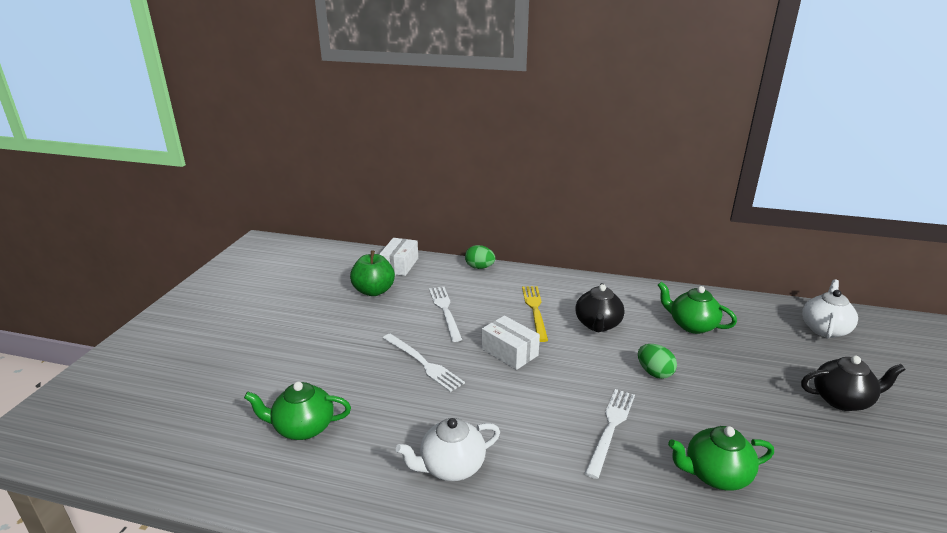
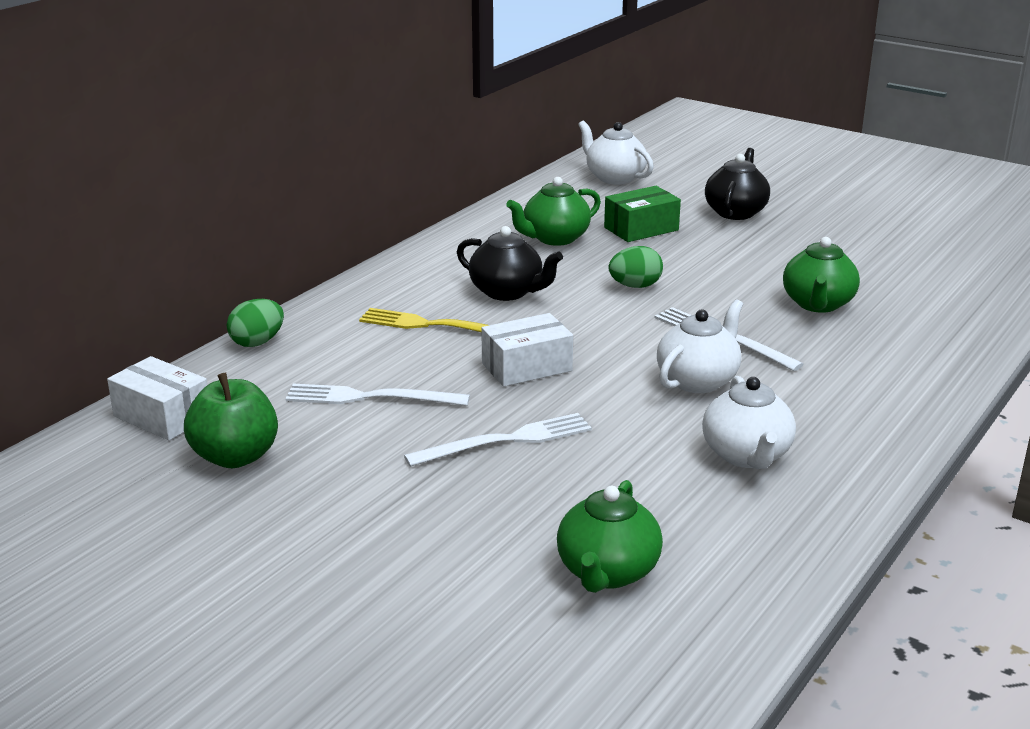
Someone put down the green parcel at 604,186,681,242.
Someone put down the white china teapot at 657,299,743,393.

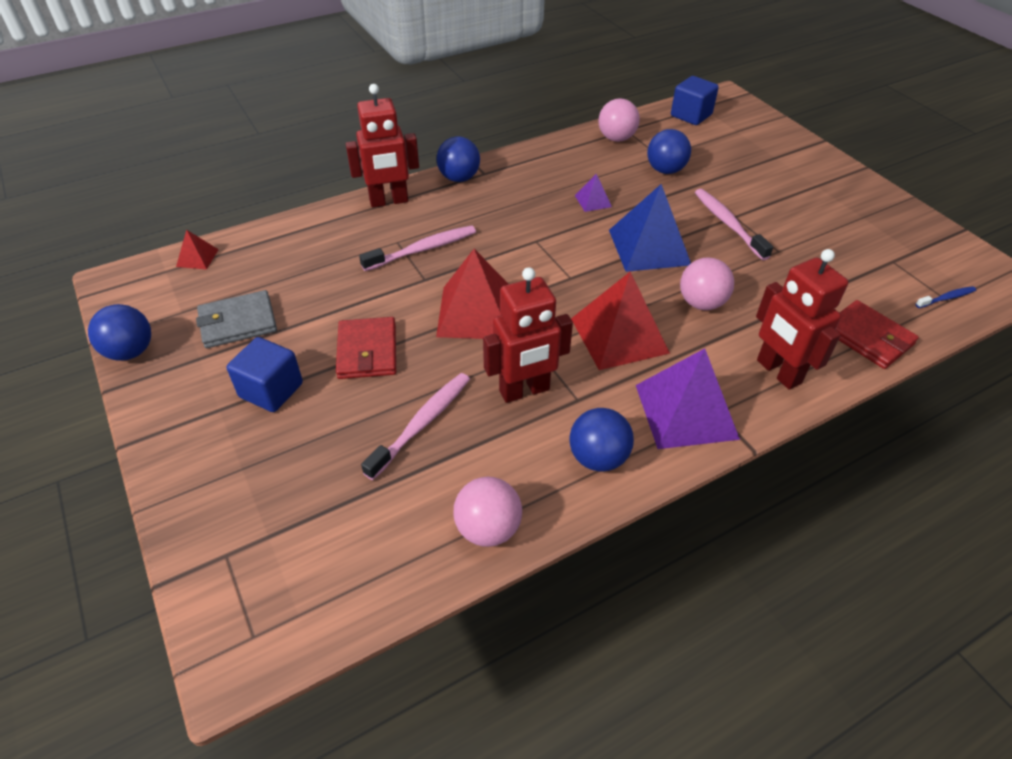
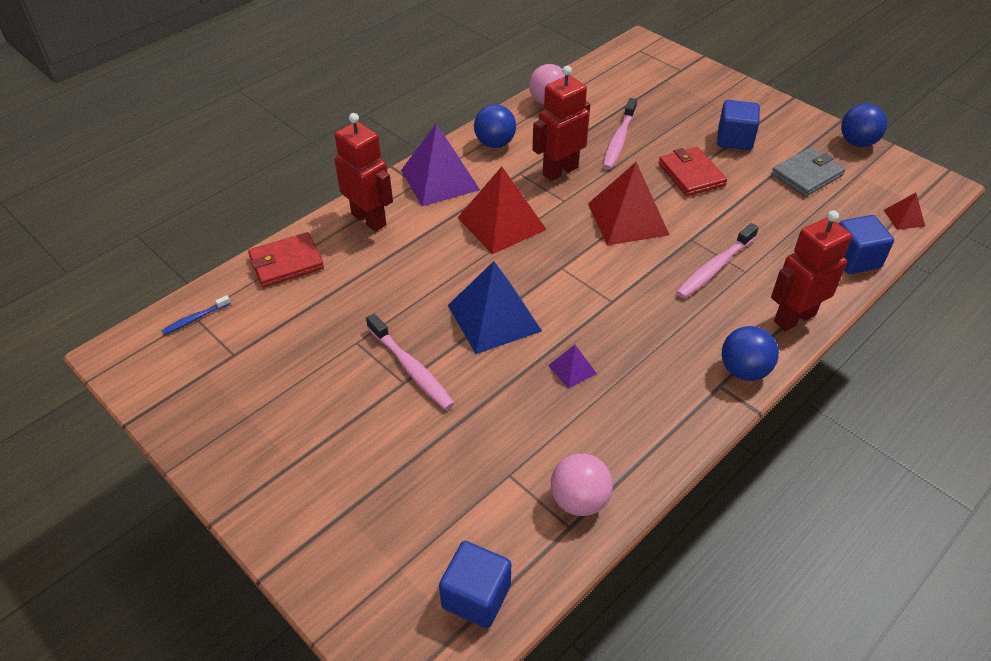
Someone took away the blue play ball at 647,129,691,174.
Someone took away the rosy play ball at 680,257,734,310.
Someone rotated the crimson wallet at 835,300,919,369 by 60 degrees counterclockwise.
Someone put down the blue block at 839,215,894,274.

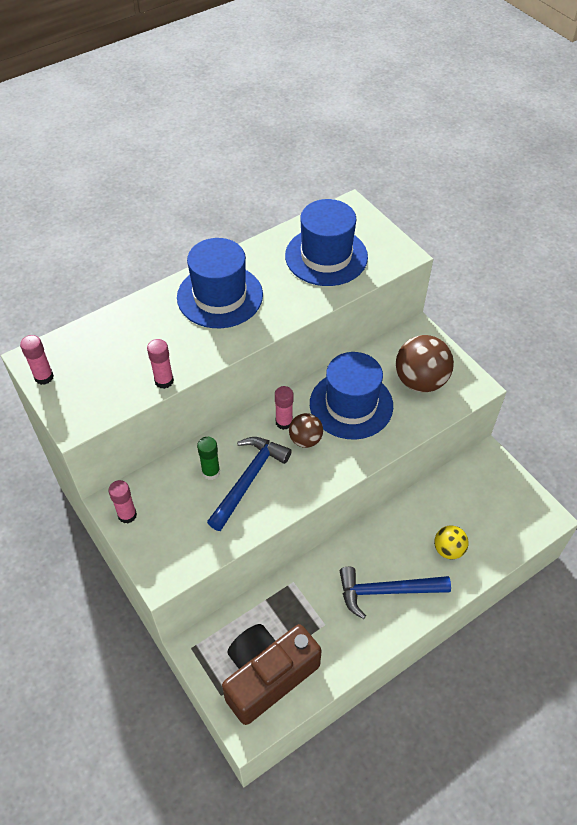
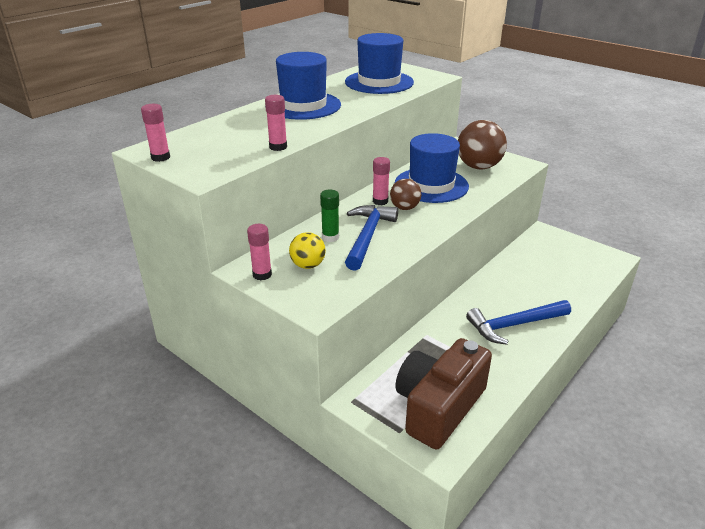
Someone carried the bright yellow play ball from 434,525,469,559 to 289,232,326,269.

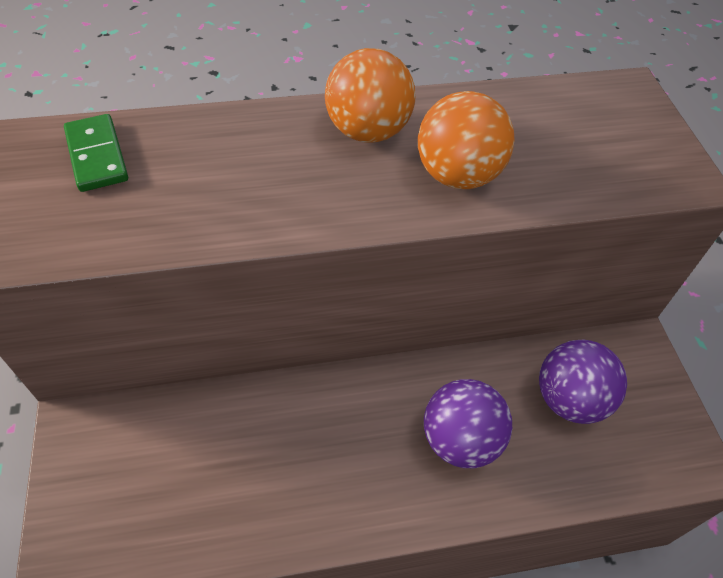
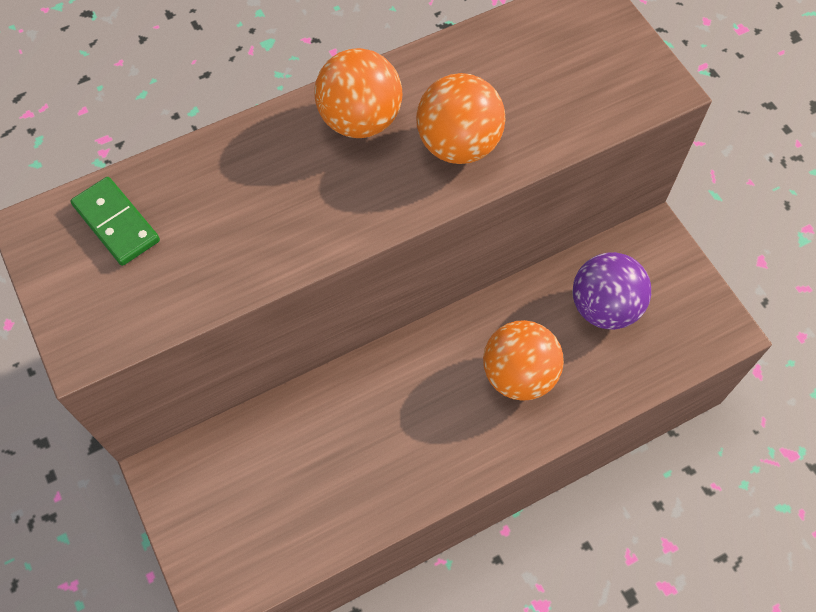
Someone repainted the violet play ball at 424,379,512,468, which became the orange play ball at 483,320,564,401.

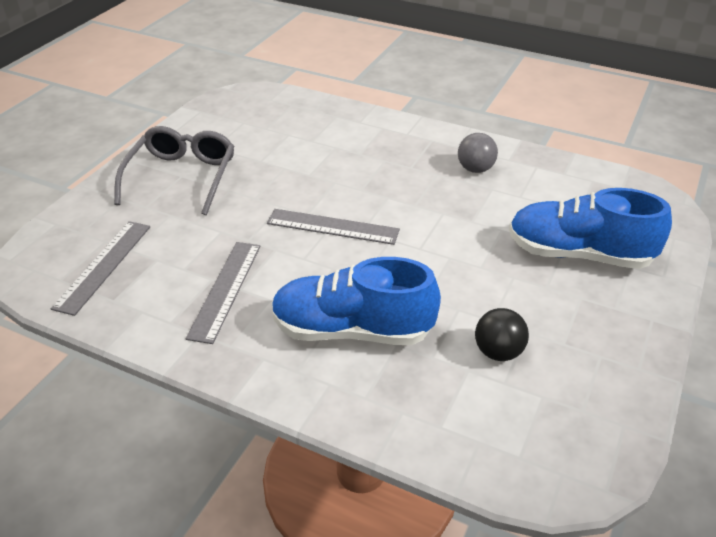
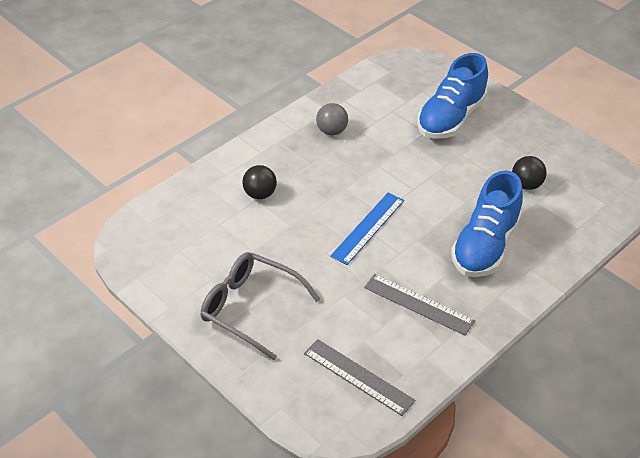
Someone repainted the gray measuring stick at 267,209,400,245, which became the blue measuring stick at 330,193,404,265.
Someone put down the black play ball at 242,165,277,199.

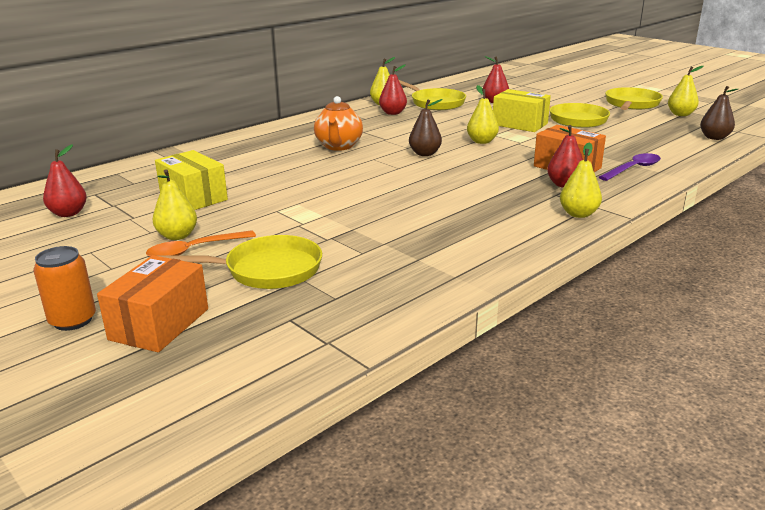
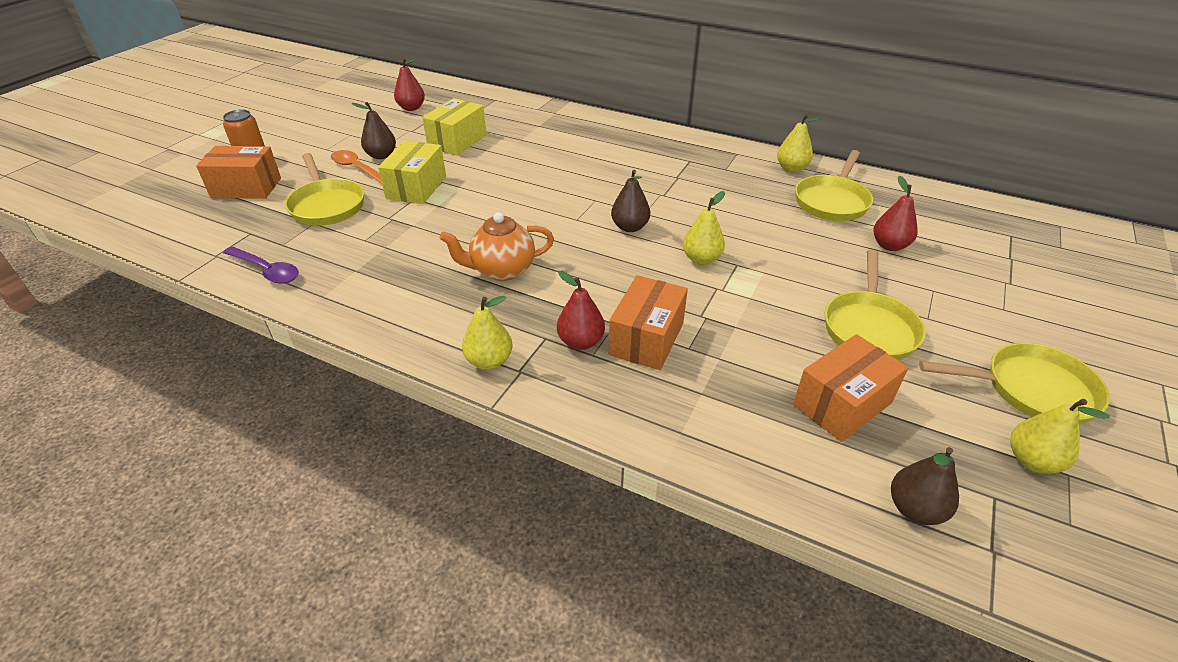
Someone took away the crimson toy pear at 379,64,407,115.
Someone carried the bright yellow parcel from 493,89,551,132 to 378,141,446,204.
Someone carried the orange china teapot from 314,96,363,151 to 440,212,554,281.
Someone carried the violet teaspoon from 599,153,661,181 to 223,246,299,284.
Someone repainted the bright yellow toy pear at 152,169,197,240, which became the russet toy pear at 351,102,396,159.
Someone put down the orange parcel at 793,334,908,442.

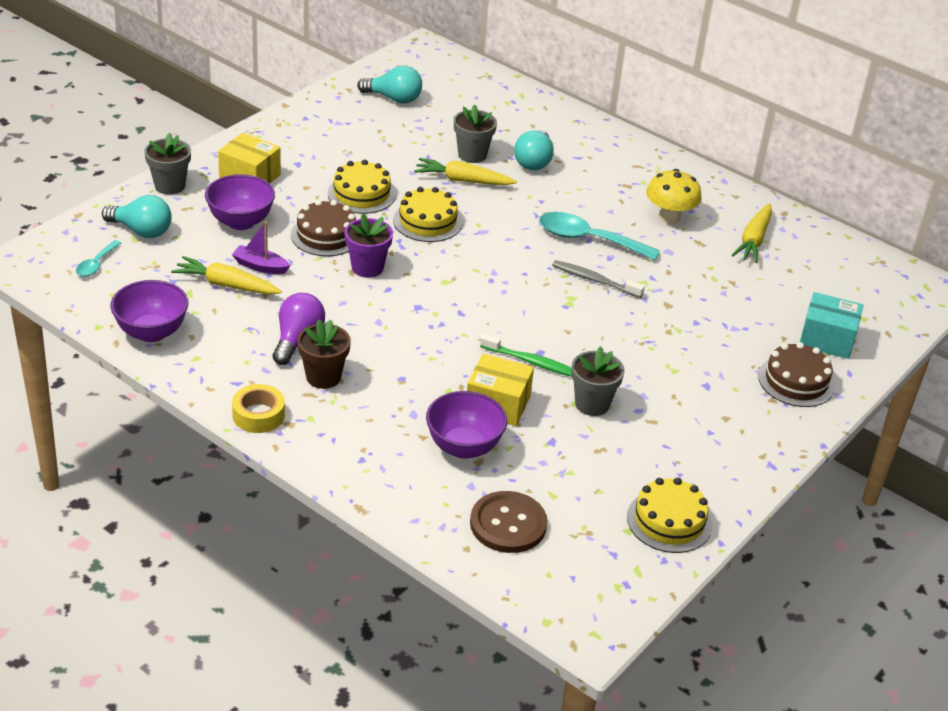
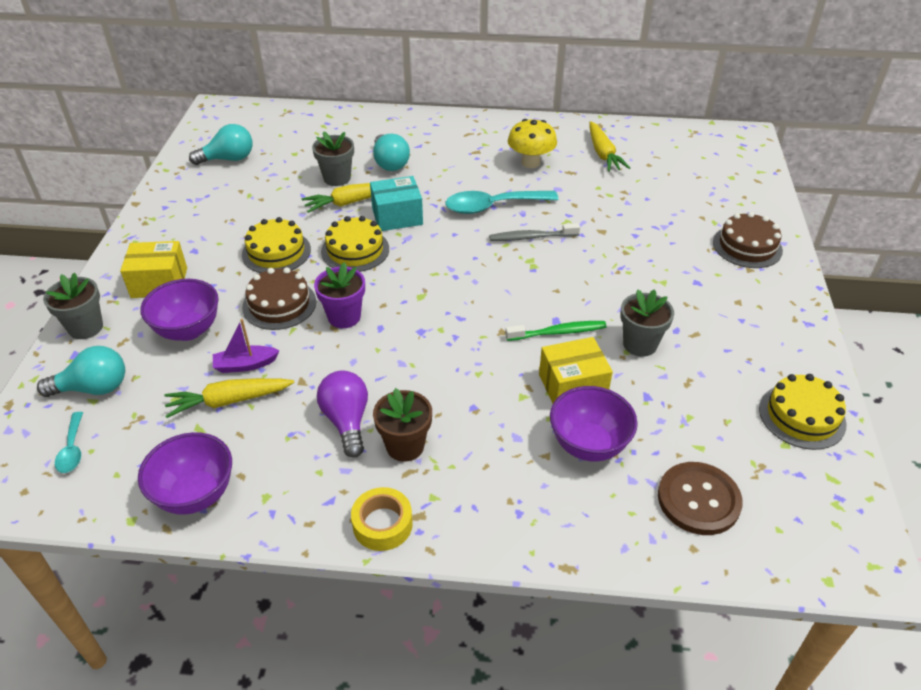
Someone carried the teal parcel from 800,292,863,359 to 370,176,423,231.

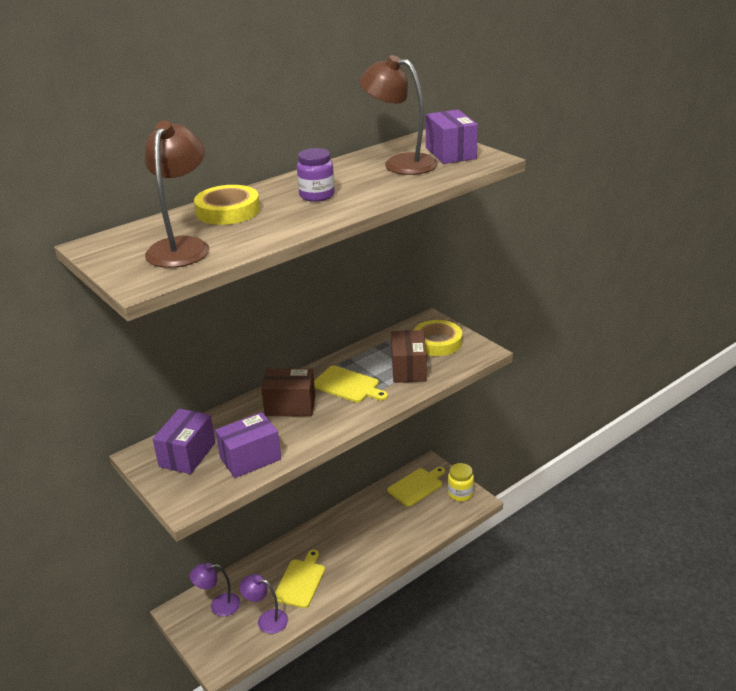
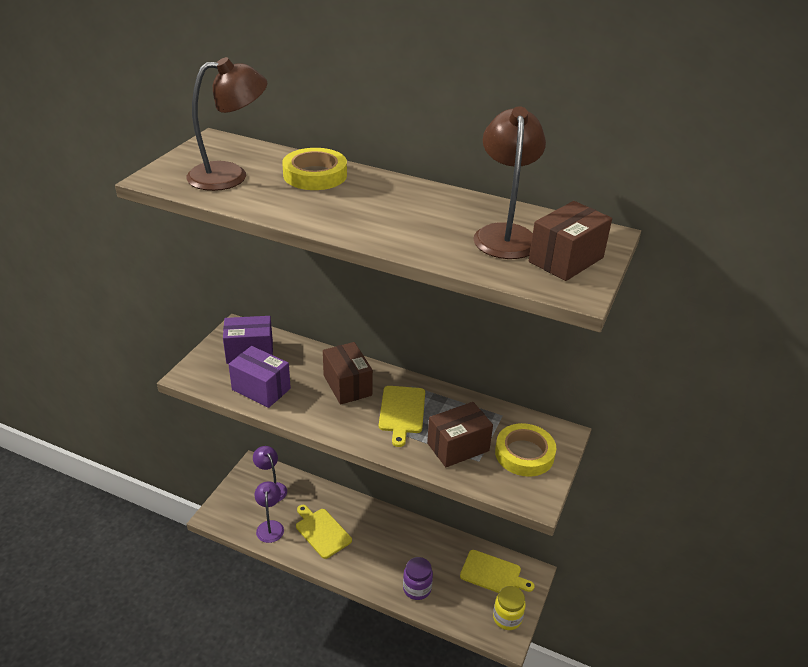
Someone repainted the violet parcel at 426,110,478,164, which became the russet parcel at 529,201,612,281.
Someone carried the violet preserve jar from 297,148,335,202 to 403,557,433,600.
Someone rotated the bright yellow cutting board at 273,550,325,608 by 120 degrees counterclockwise.

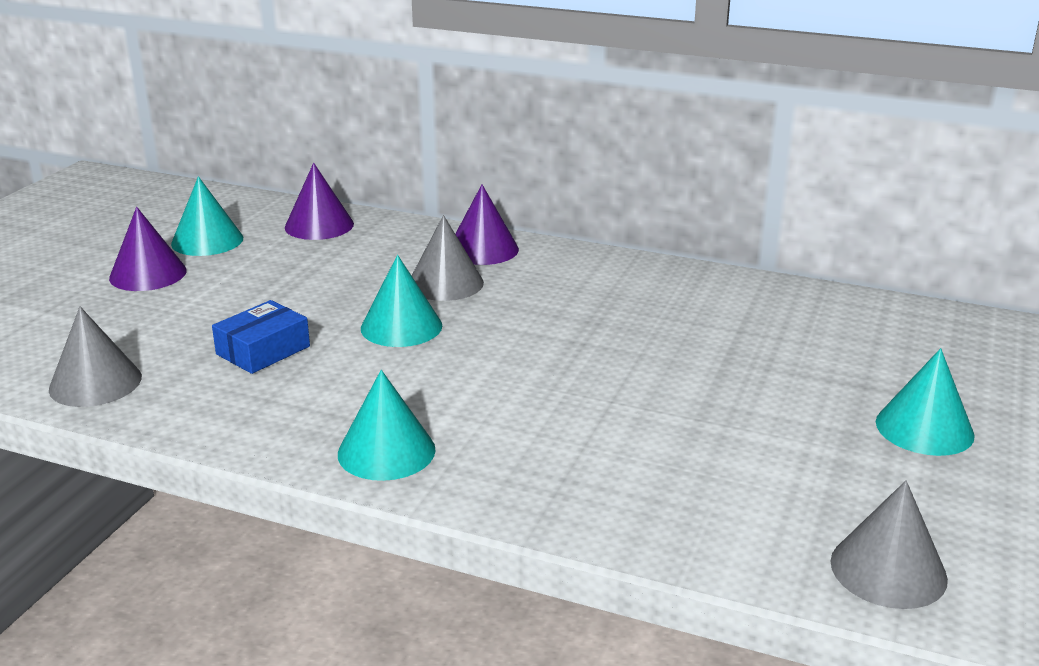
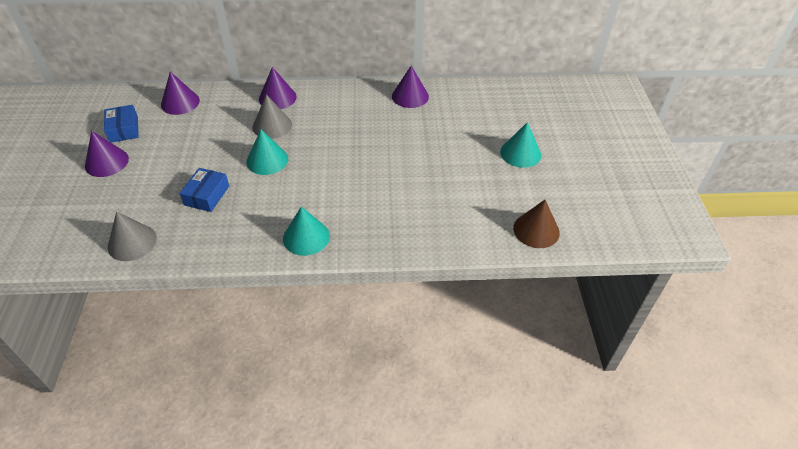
Someone swapped the teal cone shape at 171,176,243,256 for the blue parcel at 104,105,139,143.
Someone repainted the gray cone shape at 831,480,948,609, which became the russet cone shape at 513,200,560,248.
Someone put down the violet cone shape at 392,66,429,108.

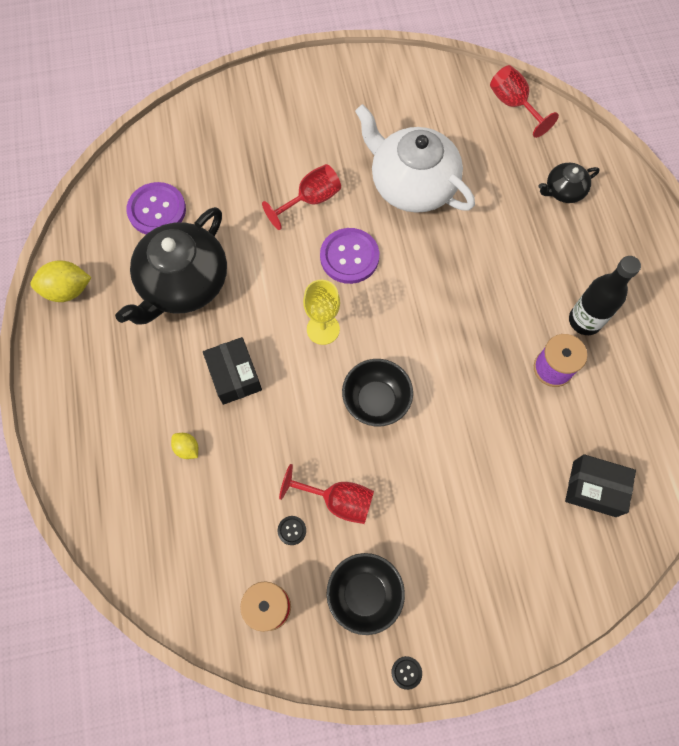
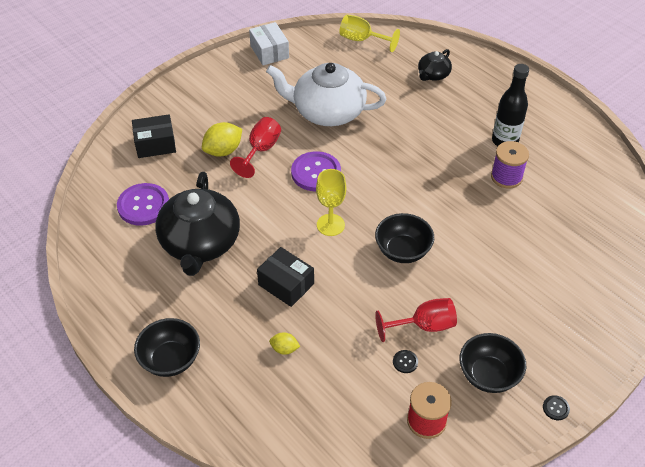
Someone repainted the crimson wine glass at 490,65,559,138, which became the bright yellow wine glass at 340,15,400,52.
Someone carried the bright yellow toy lemon from 31,260,91,302 to 202,122,242,157.
Someone carried the black parcel from 565,454,636,517 to 132,114,176,158.
Someone put down the white parcel at 249,22,289,65.
Someone put down the black deep dish at 134,318,200,377.

